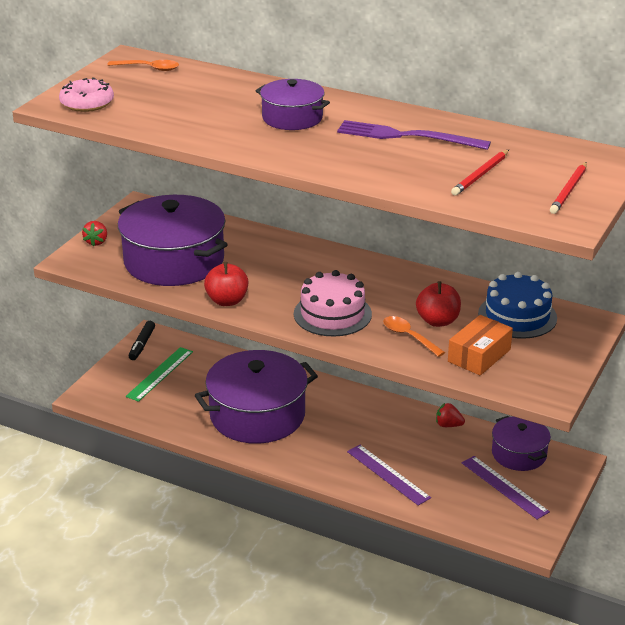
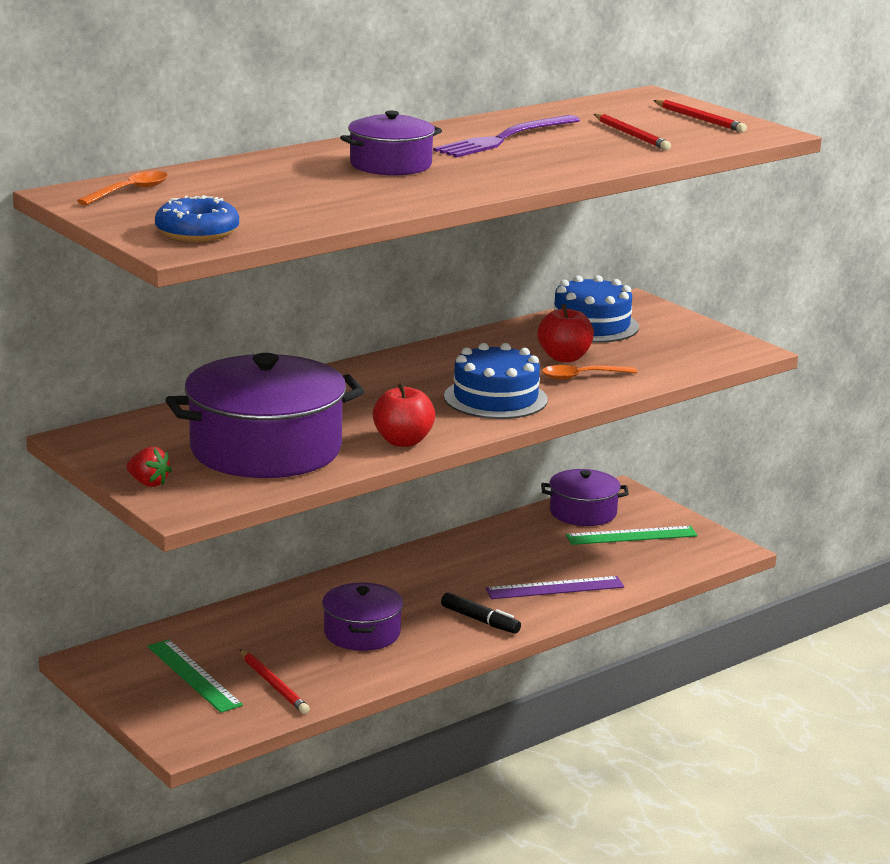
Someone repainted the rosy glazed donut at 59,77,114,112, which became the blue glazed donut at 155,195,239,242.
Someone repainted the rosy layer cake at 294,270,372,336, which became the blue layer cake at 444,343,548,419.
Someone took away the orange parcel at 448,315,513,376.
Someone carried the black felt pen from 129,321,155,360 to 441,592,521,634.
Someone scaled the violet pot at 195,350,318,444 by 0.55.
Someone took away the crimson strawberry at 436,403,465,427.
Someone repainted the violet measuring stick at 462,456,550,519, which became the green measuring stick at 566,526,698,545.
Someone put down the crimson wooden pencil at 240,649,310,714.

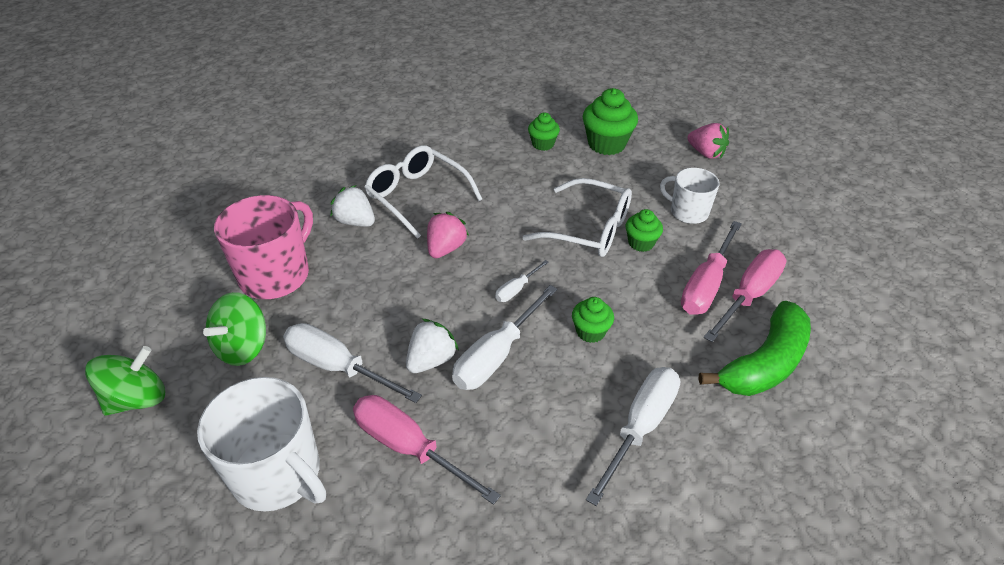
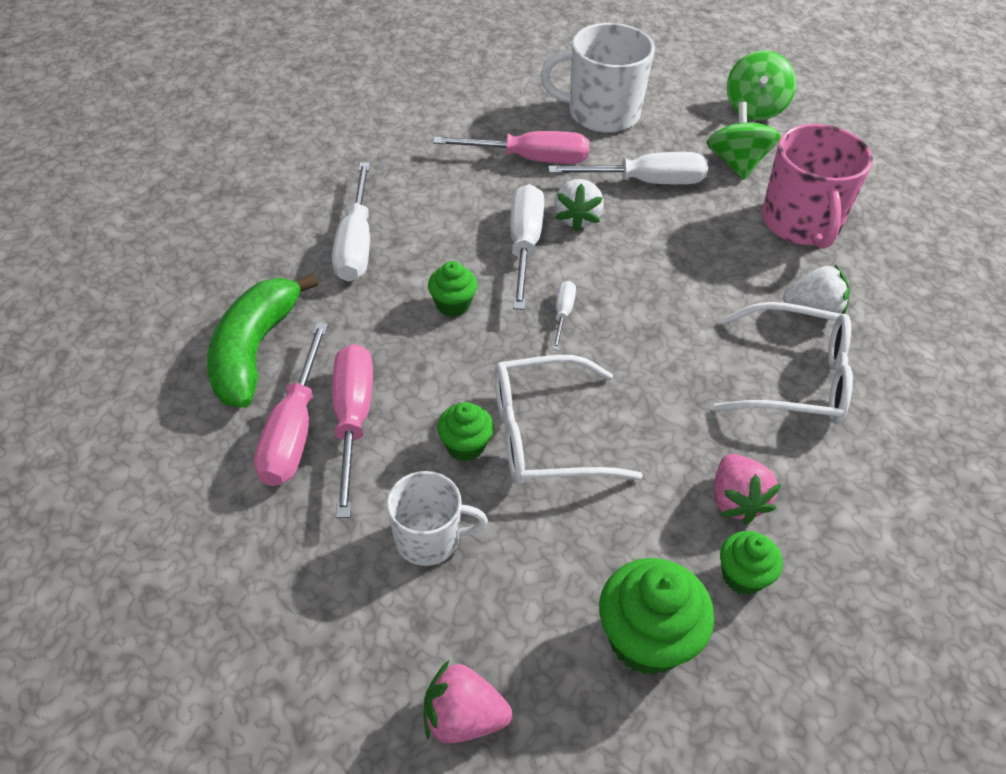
Someone carried the rosy strawberry from 427,212,469,258 to 714,454,781,525.

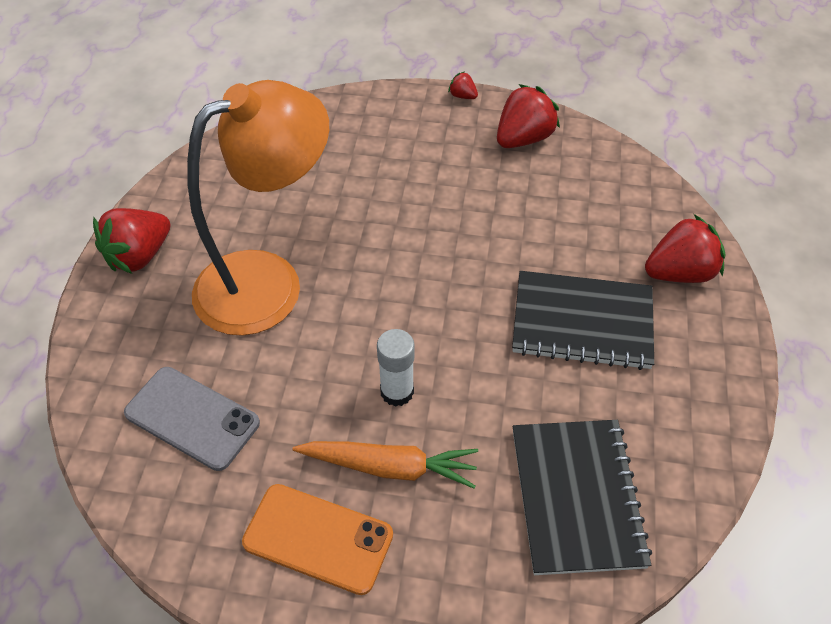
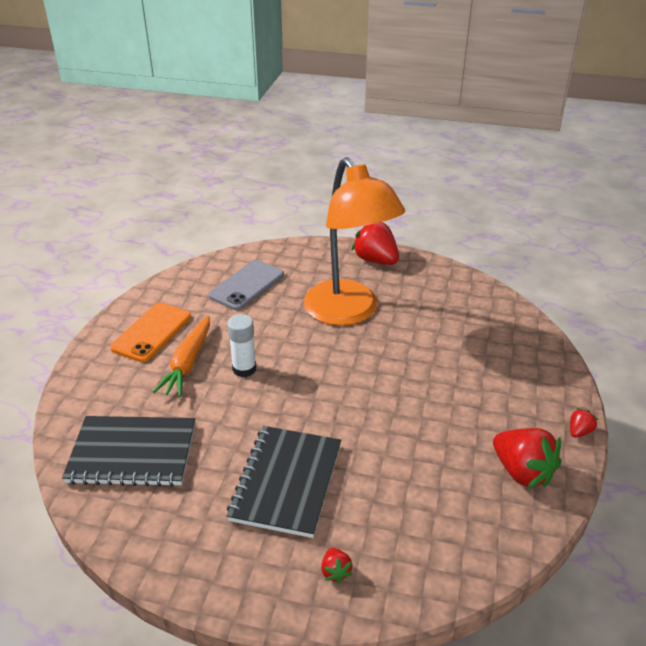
Someone scaled the crimson strawberry at 645,214,726,283 by 0.47.

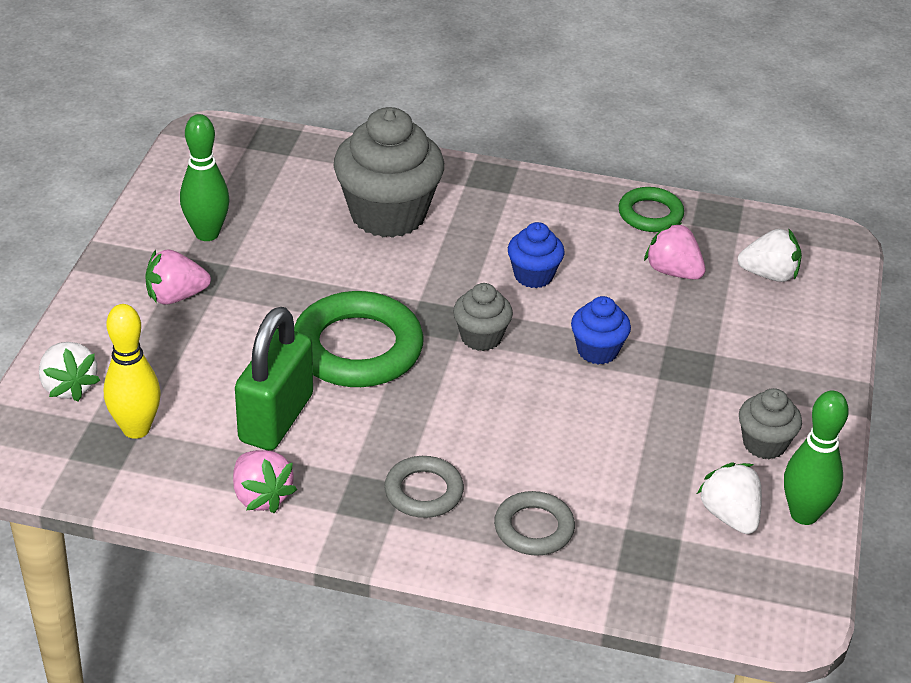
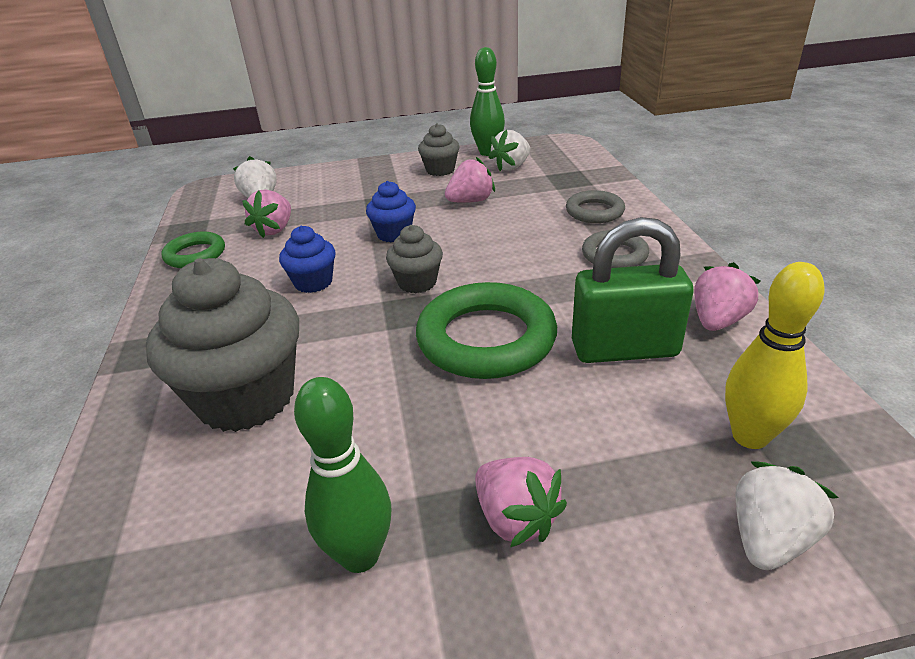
Someone put down the rosy strawberry at 445,157,495,203.

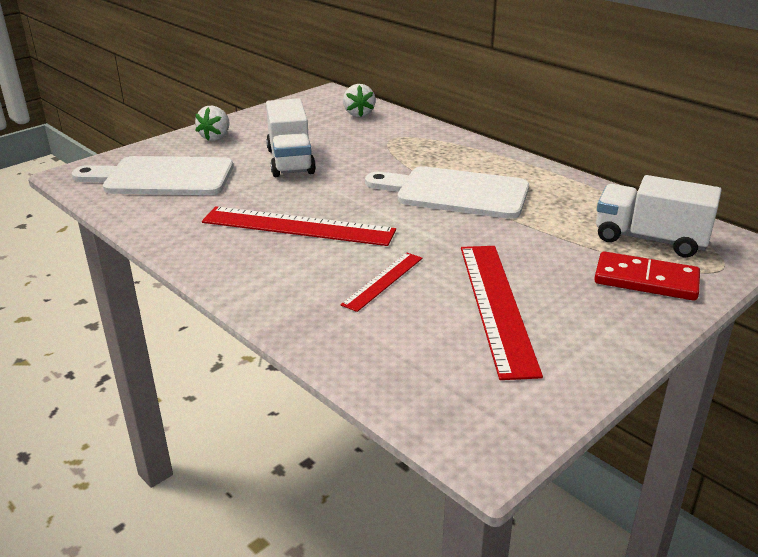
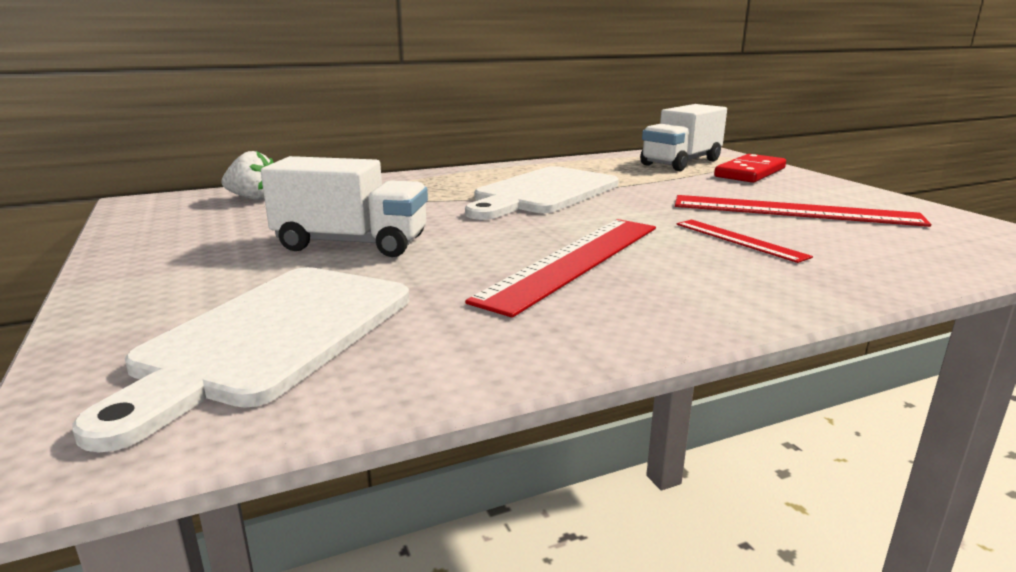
Someone took away the white strawberry at 195,106,230,141.

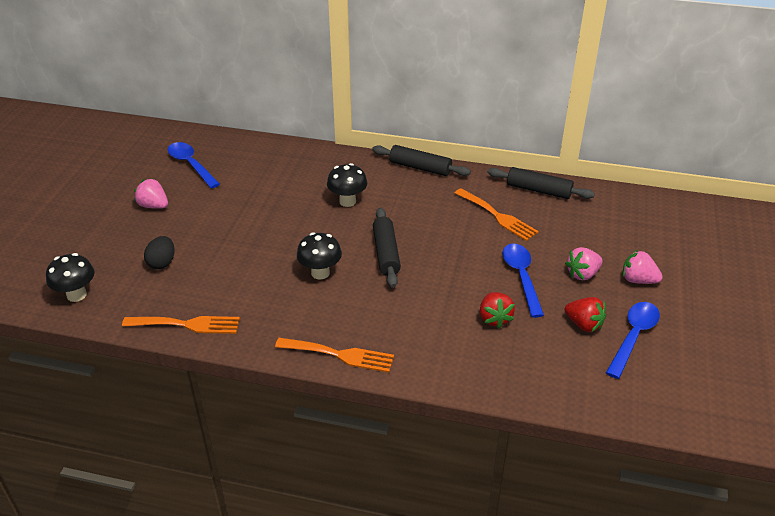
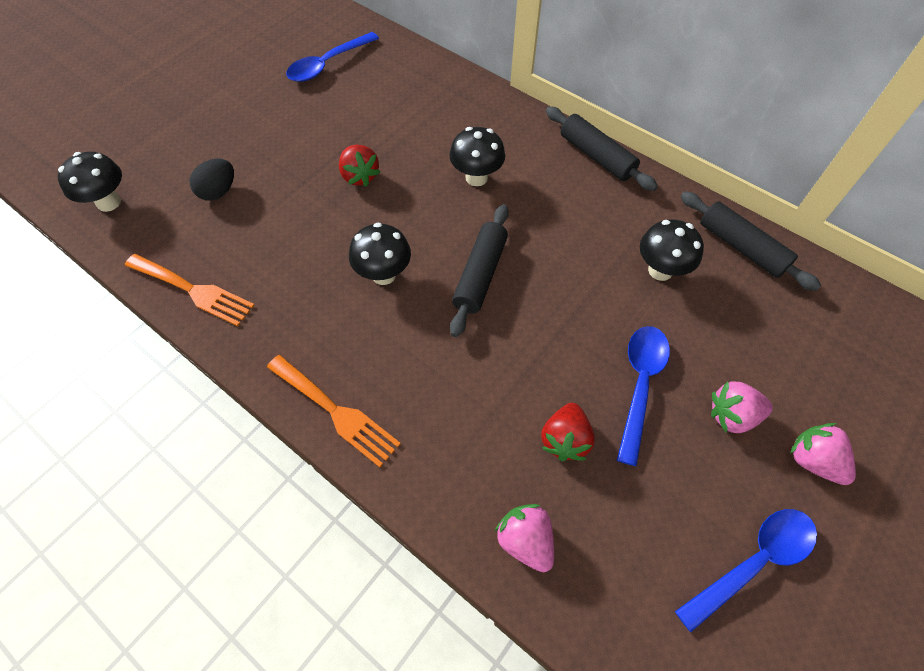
Someone rotated the blue teaspoon at 168,142,220,189 by 120 degrees counterclockwise.
Someone carried the rosy strawberry from 134,178,168,209 to 495,504,554,572.
Someone swapped the orange dinner fork at 455,188,539,241 for the black toadstool at 640,219,704,281.
Someone carried the crimson strawberry from 565,297,606,332 to 339,145,380,187.

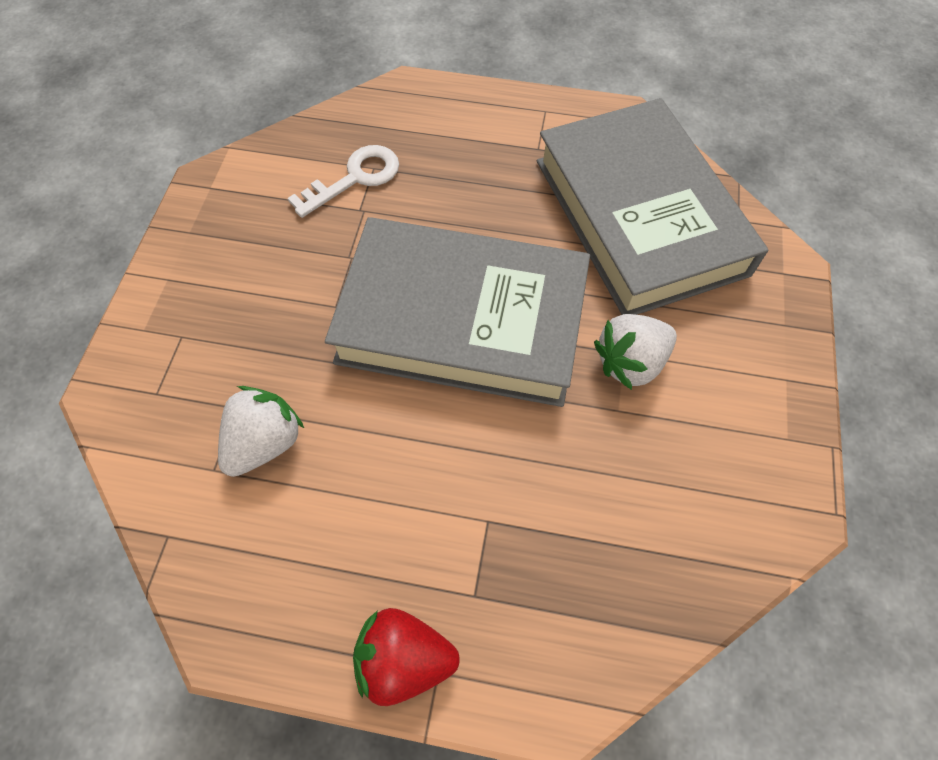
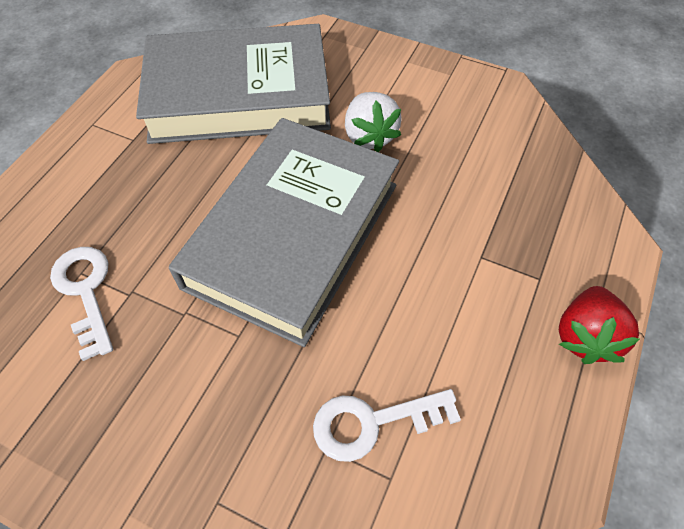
Someone swapped the white strawberry at 218,386,304,477 for the white door key at 313,389,461,462.

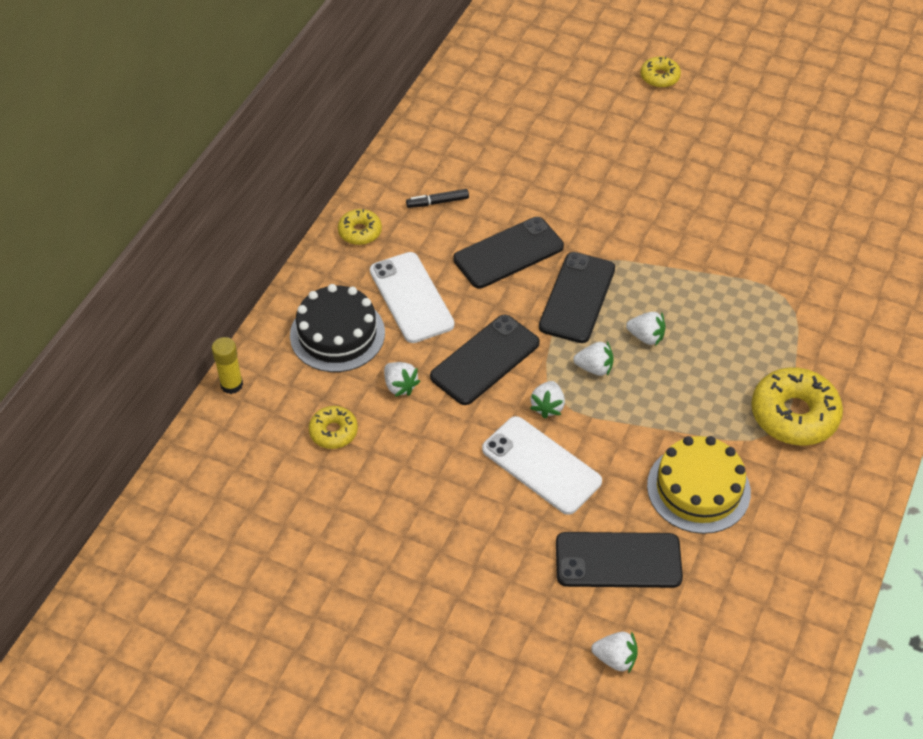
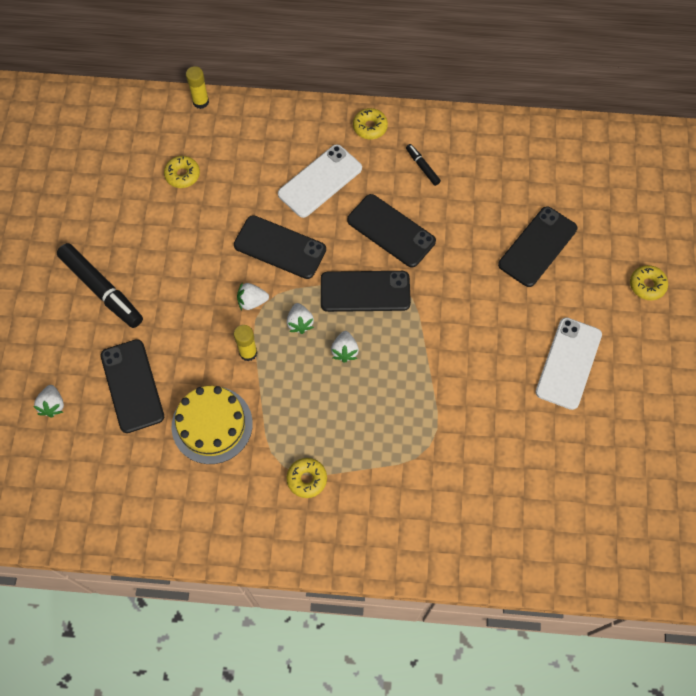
Someone took away the black layer cake at 290,284,385,372.
Someone took away the white strawberry at 384,362,421,397.
Someone scaled the bright yellow glazed donut at 751,367,843,446 by 0.54.
Someone carried the white mobile phone from 482,416,602,515 to 536,318,602,410.
Someone put down the black mobile phone at 498,206,577,287.
Someone put down the black felt pen at 57,243,143,328.
Someone put down the bright yellow stick of glue at 234,325,257,361.

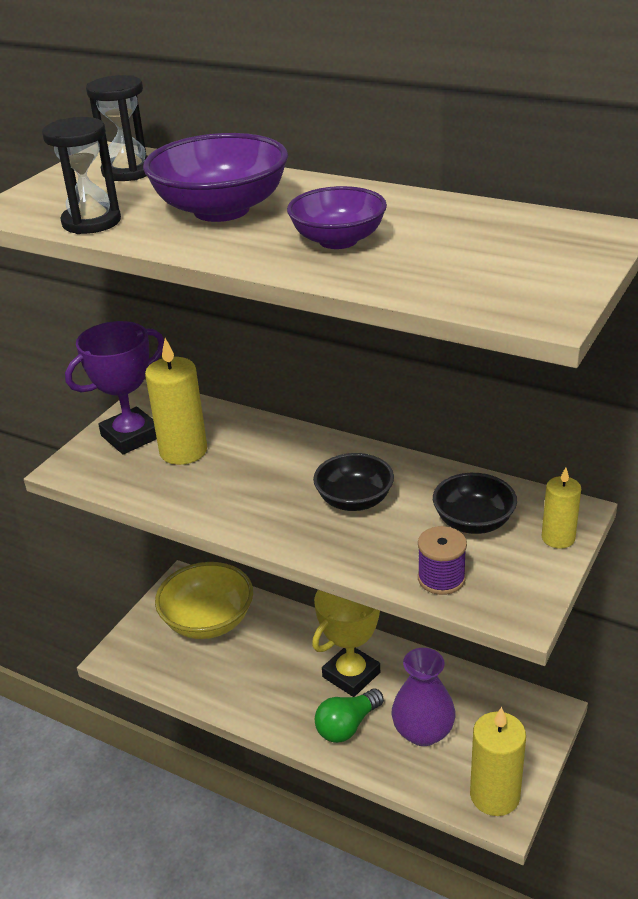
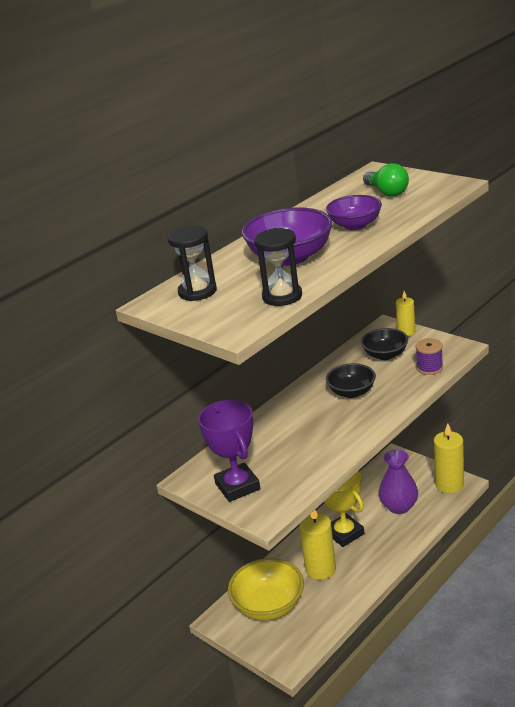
Someone carried the bright yellow candle from 145,338,207,465 to 299,510,336,580.
Someone carried the green lightbulb from 315,689,384,743 to 363,163,409,197.

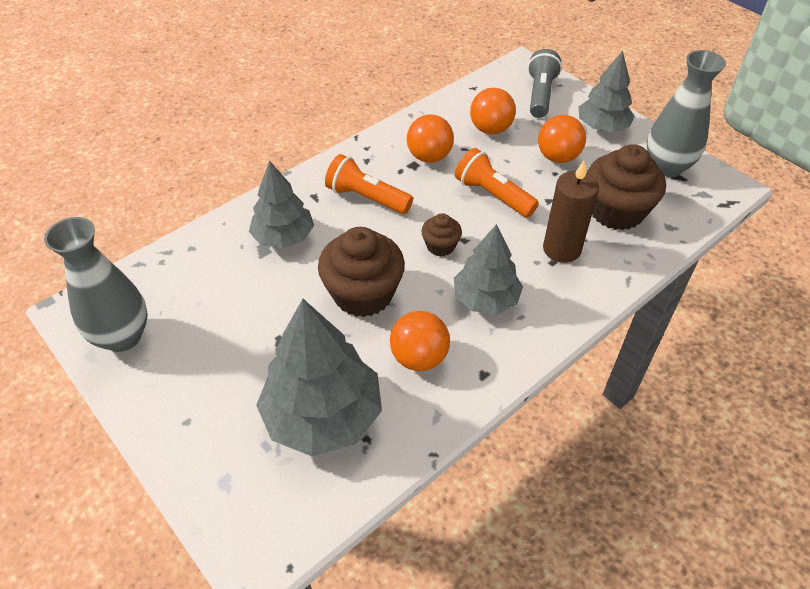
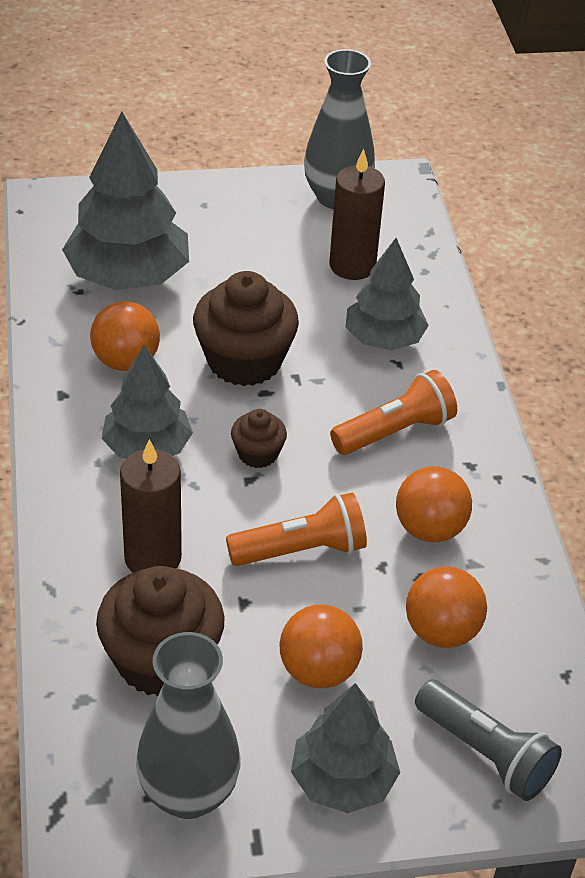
Someone put down the russet candle at 330,149,385,280.

